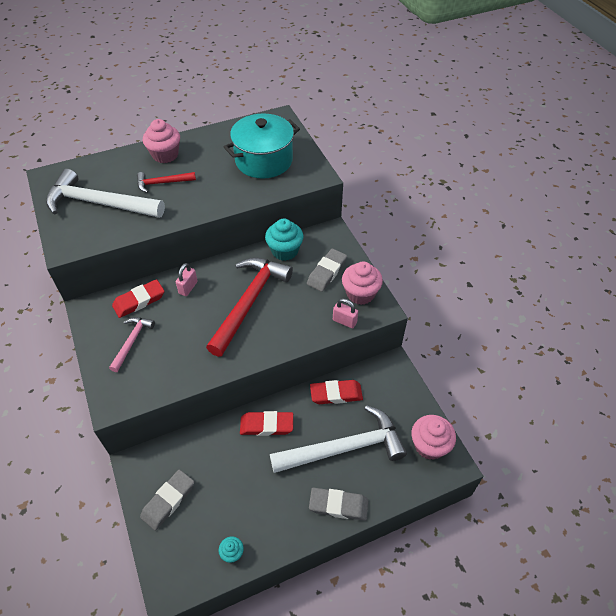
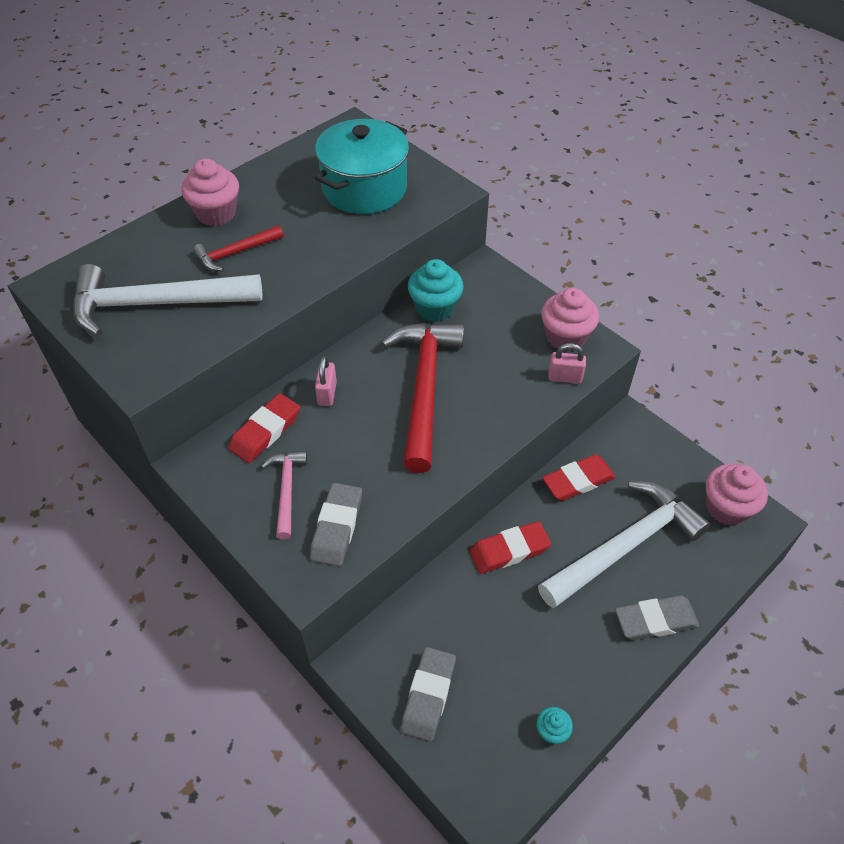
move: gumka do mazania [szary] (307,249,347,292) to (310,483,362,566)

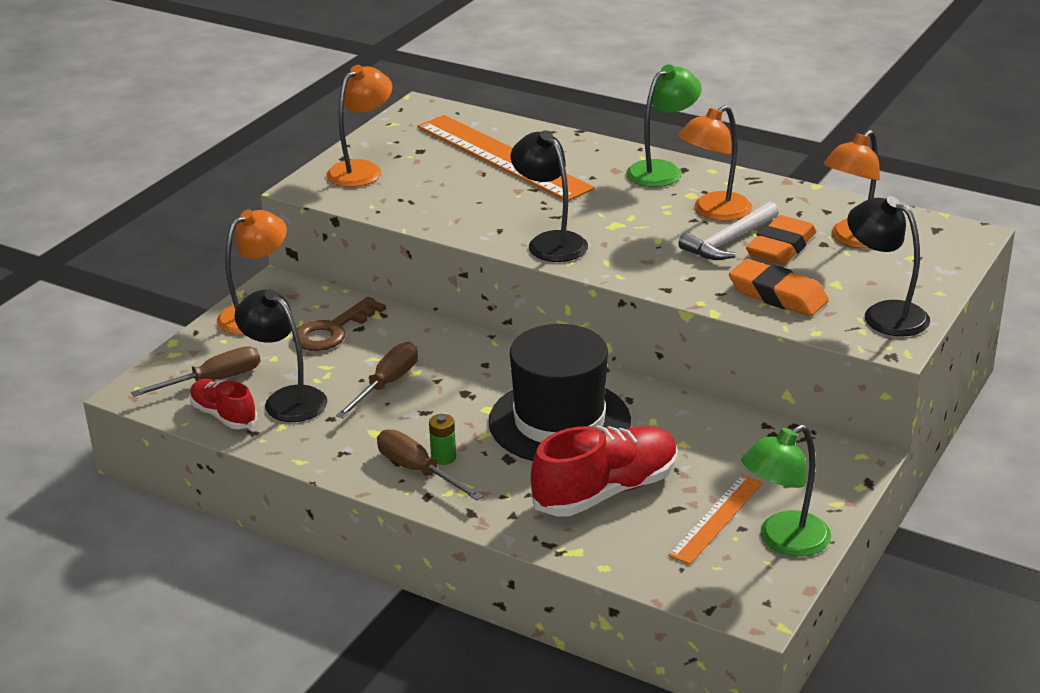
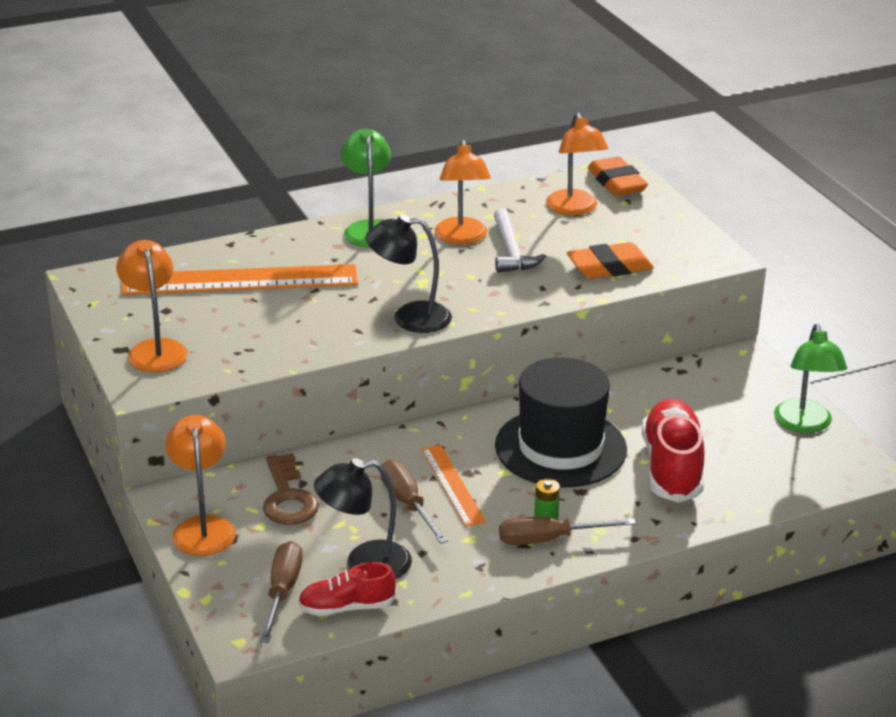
delete: lampka [czarny] (847,196,930,336)
move: linijka [pomarańczowy] (668,474,763,565) to (421,445,486,527); gumka do mazania [pomarańczowy] (746,215,816,265) to (588,156,648,196)

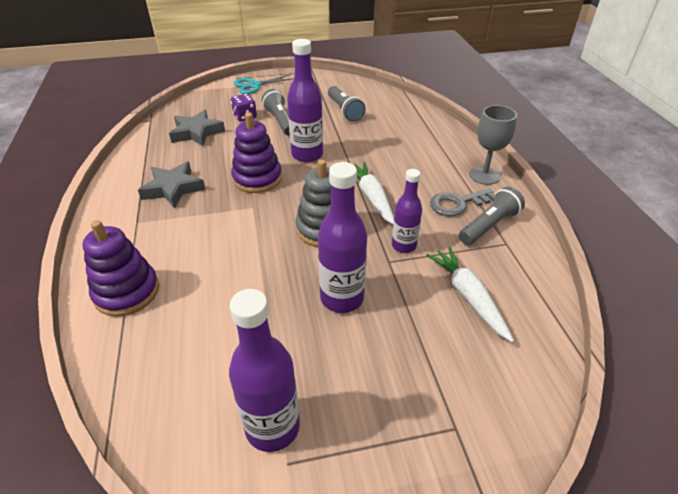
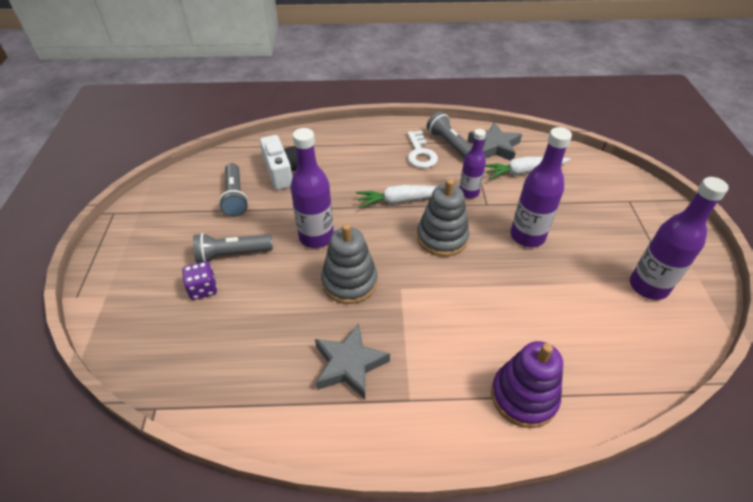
delete: nożyczki [turkusowy] (233,74,294,94); kielich [szary] (469,105,517,185)
insert: aparat fotograficzny [biały] (260,135,297,190)
move: gwiazda [szary] (169,110,225,146) to (468,122,522,161)
recolor: zabawka nakładanka [fioletowy] (231,112,282,193) to zabawka nakładanka [szary] (321,224,377,304); klucz [szary] (430,188,495,217) to klucz [biały] (407,131,438,168)
rotate: latarka [szary] (328,86,365,122) = (219,163,248,217) 90 degrees clockwise

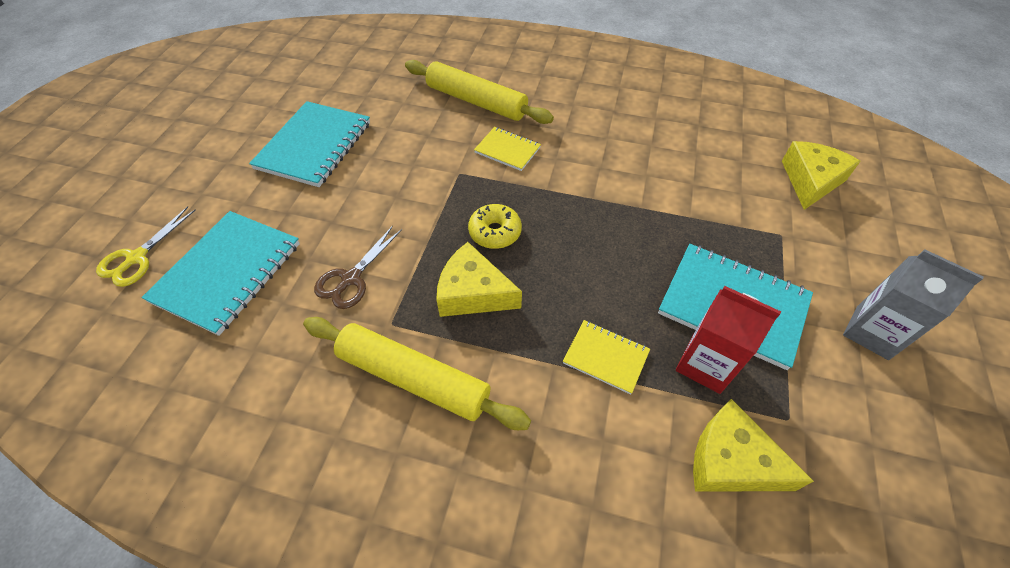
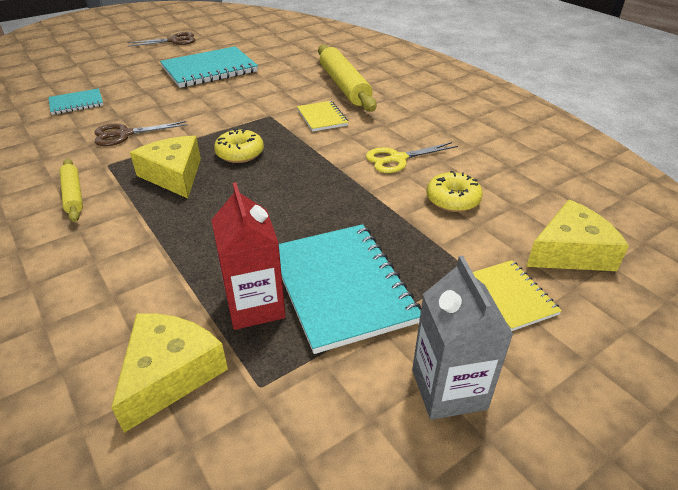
insert: nożyczki [brązowy] (127,32,196,47); donut [żółty] (426,171,483,212)
move: nożyczki [żółty] (96,206,196,287) to (366,142,458,173); zeszyt [żółty] (563,320,650,395) to (473,260,562,331)
rotate: ser [żółty] (693,399,814,492) = (111,313,228,433) 45 degrees clockwise
resize: zeszyt [turkusowy] (141,211,300,336) = (48,88,103,115) x0.53; wałek do ciasta [żółty] (303,317,531,430) = (60,159,83,222) x0.53

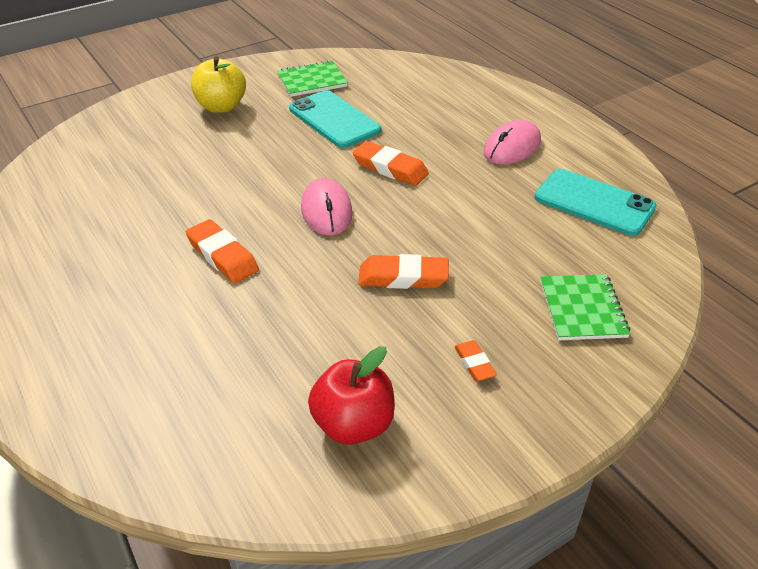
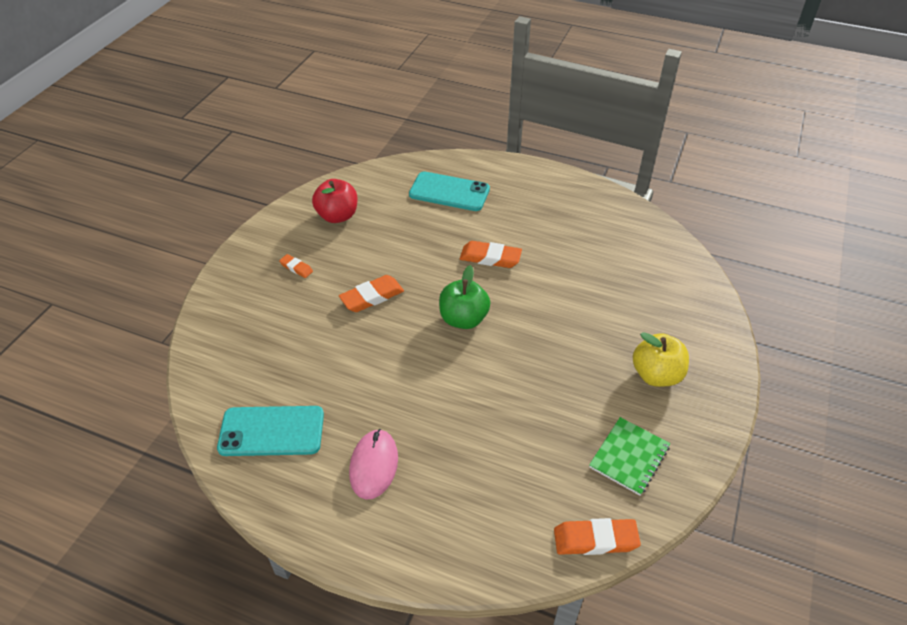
delete: zeszyt [zielony] (540,274,630,340)
move: telefon [turkusowy] (289,90,381,148) to (409,171,490,211); gumka do mazania [pomarańczowy] (352,141,429,186) to (554,518,641,555)
replace: myszka [różowy] (301,178,353,235) to jabłko [zielony] (439,265,490,329)

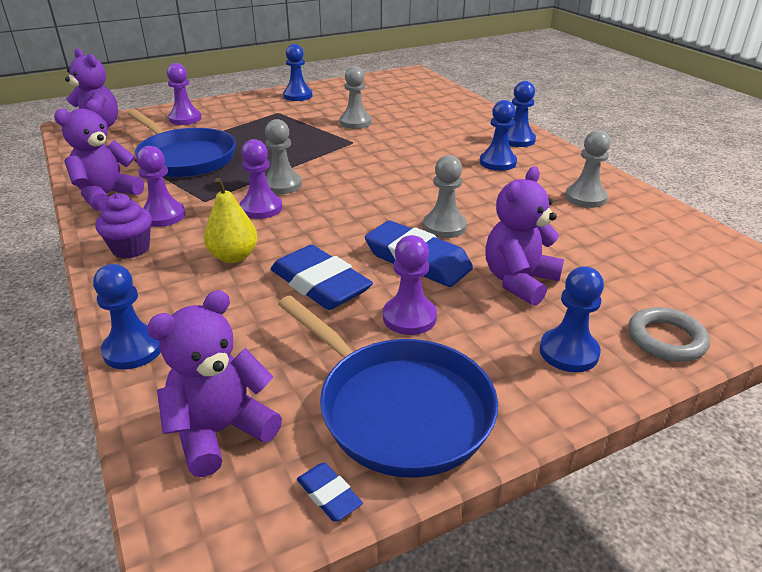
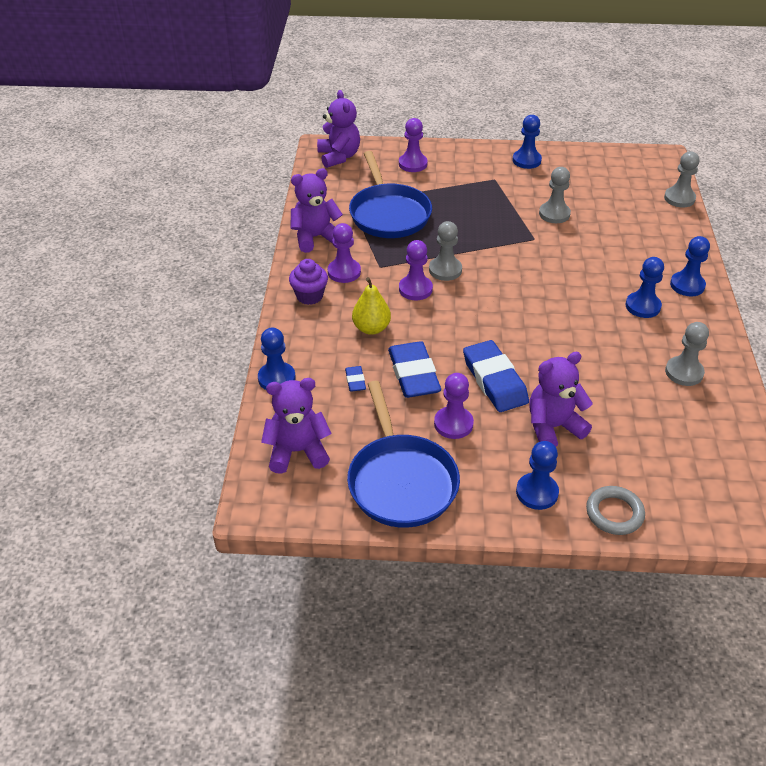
move: gumka do mazania [niebieski] (297,462,363,521) to (345,366,366,392); pionek [szary] (423,155,467,238) to (664,152,699,207)

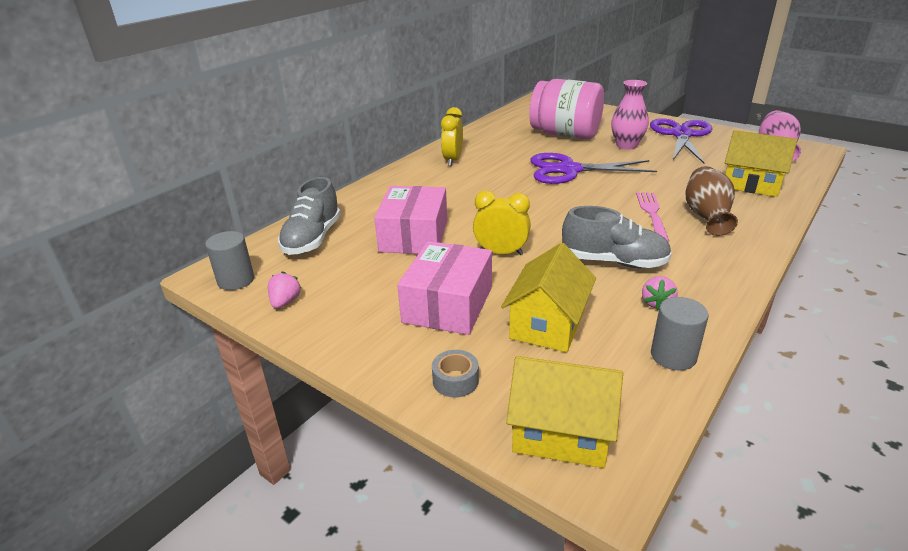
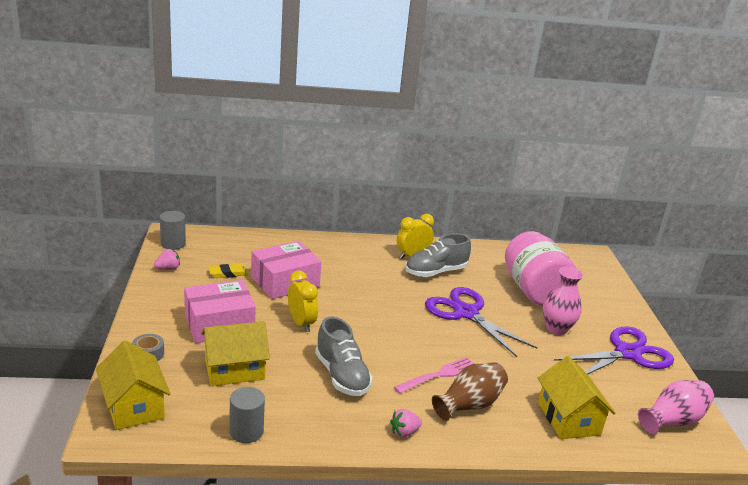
insert: gumka do mazania [żółty] (208,264,248,278)
move: truskawka [różowy] (642,276,678,311) to (390,409,422,437); but [szary] (278,177,341,255) to (405,233,471,277)

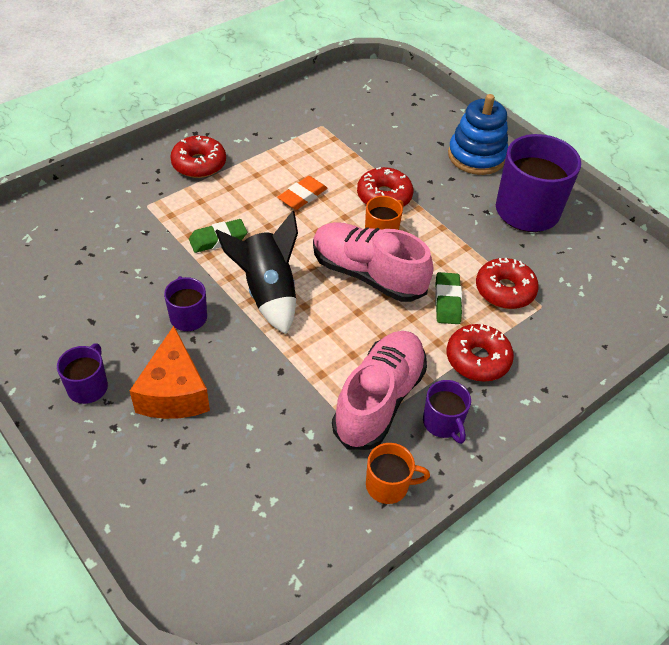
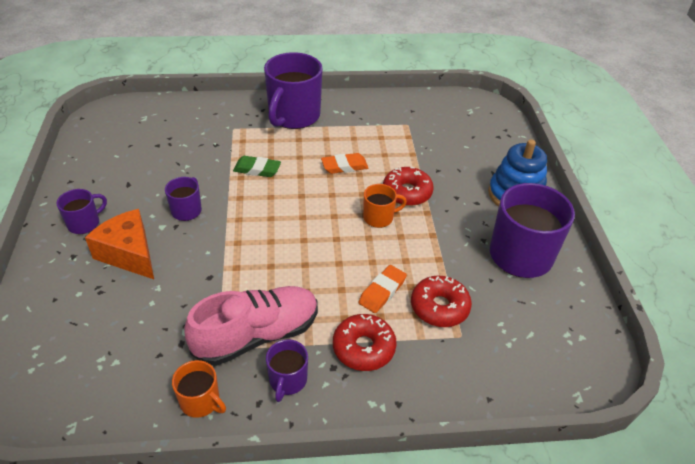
delete: rakieta [czarny] (215,211,298,334); but [różowy] (313,222,433,302)
replace: donut [czerwony] (170,136,226,178) to kubek [fioletowy] (264,52,323,129)
recolor: gumka do mazania [zielony] (435,272,462,324) to gumka do mazania [pomarańczowy] (358,265,407,313)
rotate: ser [pomarańczowy] (130,326,210,419) = (85,209,154,279) 105 degrees clockwise

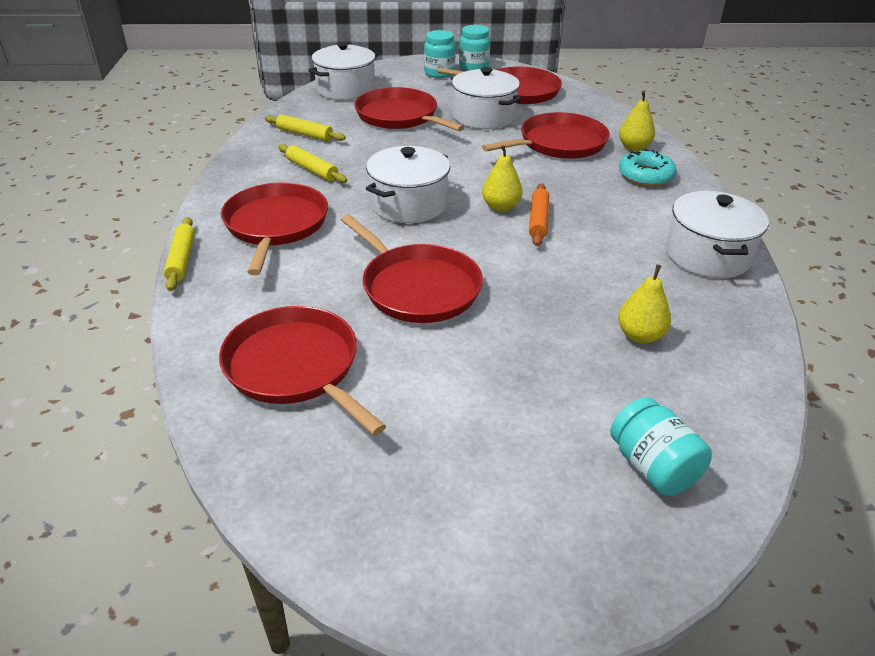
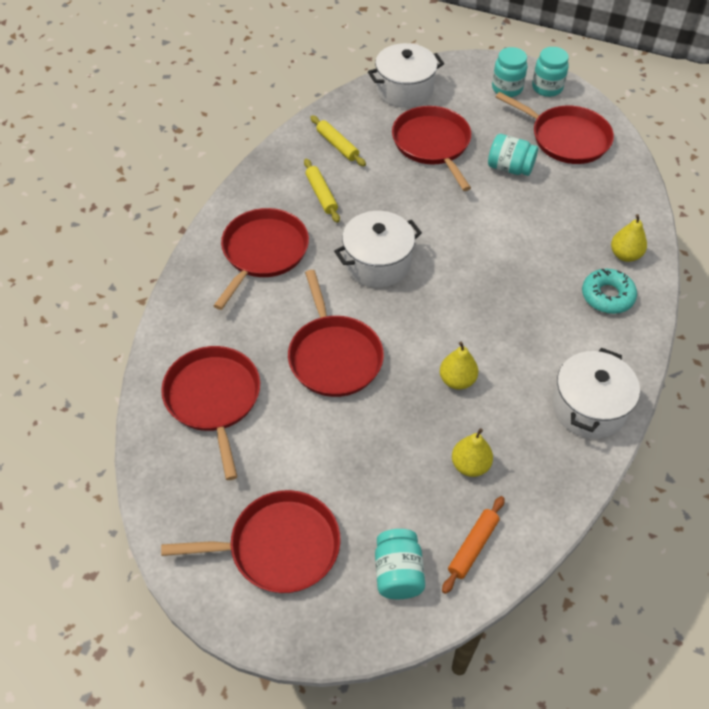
delete: wałek do ciasta [żółty] (164,217,195,291)
move: patelnia [czerwony] (482,112,610,159) to (161,490,340,593); gruszka [żółty] (482,145,522,212) to (440,342,478,390); wałek do ciasta [pomarańczowy] (529,183,549,246) to (442,496,505,594)
replace: garnek [biały] (451,67,522,129) to słoik [turkusowy] (488,134,538,176)

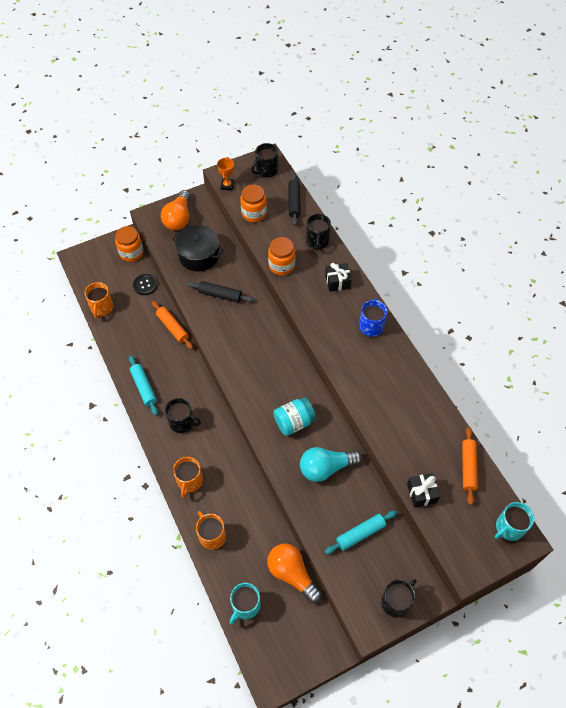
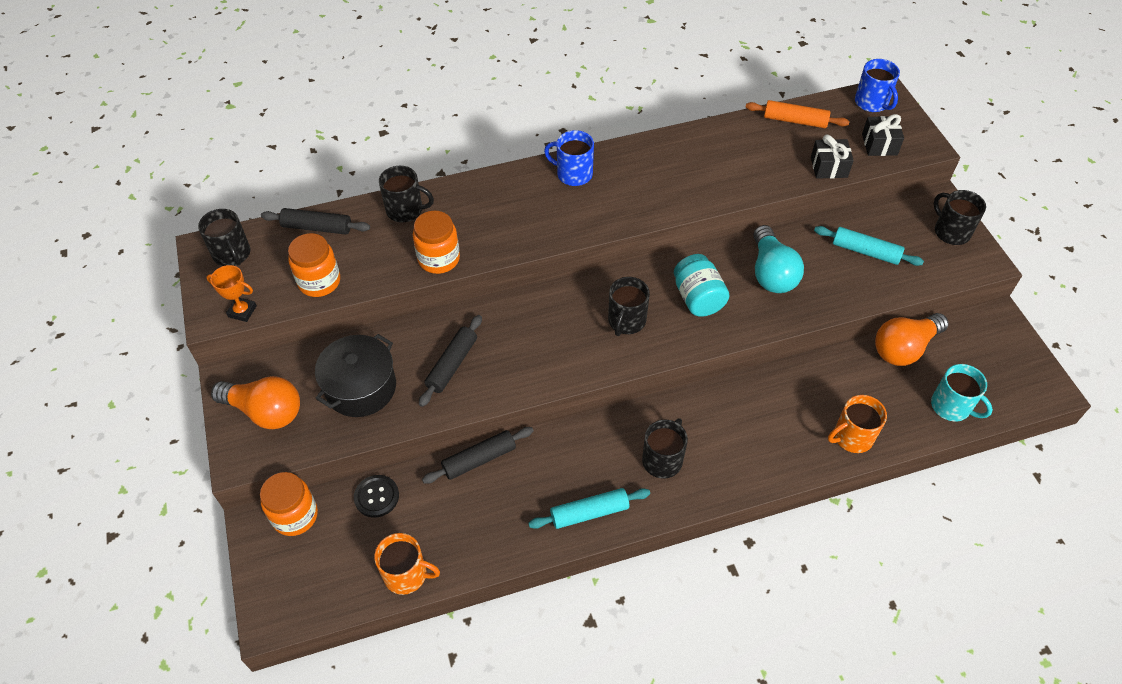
delete: kubek [pomarańczowy] (173,457,203,498)
insert: kubek [czarny] (608,277,650,336)
move: prezent [czarny] (325,263,352,292) to (862,114,904,156)
recolor: wałek do ciasta [pomarańczowy] (152,301,193,349) to wałek do ciasta [czarny] (422,427,534,484); kubek [turkusowy] (495,502,534,541) to kubek [niebieski] (855,59,900,112)
rotate: wałek do ciasta [turkusowy] (325,510,397,554) = (814,226,924,266) 45 degrees counterclockwise

